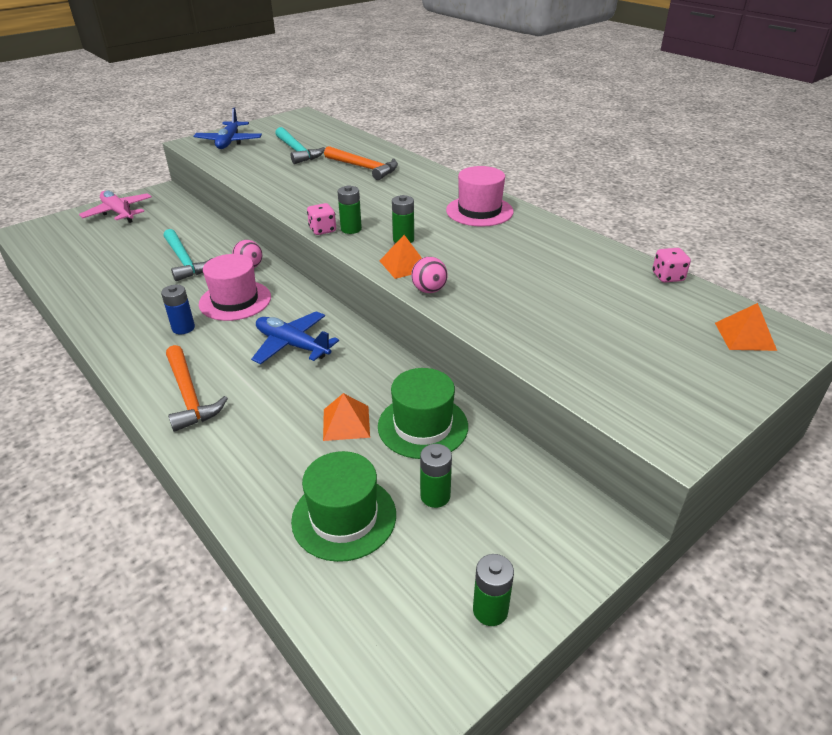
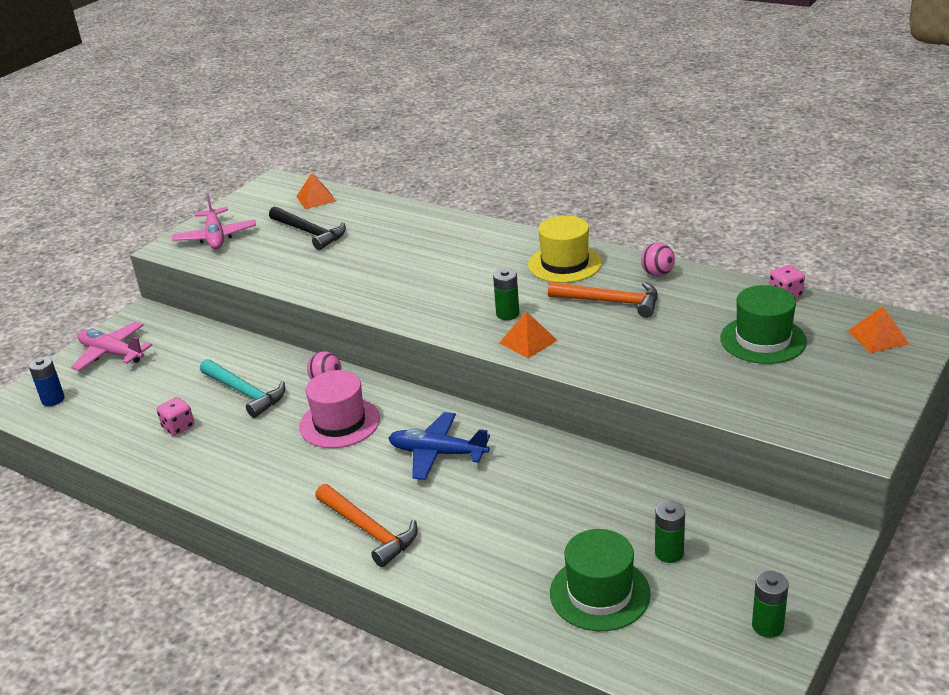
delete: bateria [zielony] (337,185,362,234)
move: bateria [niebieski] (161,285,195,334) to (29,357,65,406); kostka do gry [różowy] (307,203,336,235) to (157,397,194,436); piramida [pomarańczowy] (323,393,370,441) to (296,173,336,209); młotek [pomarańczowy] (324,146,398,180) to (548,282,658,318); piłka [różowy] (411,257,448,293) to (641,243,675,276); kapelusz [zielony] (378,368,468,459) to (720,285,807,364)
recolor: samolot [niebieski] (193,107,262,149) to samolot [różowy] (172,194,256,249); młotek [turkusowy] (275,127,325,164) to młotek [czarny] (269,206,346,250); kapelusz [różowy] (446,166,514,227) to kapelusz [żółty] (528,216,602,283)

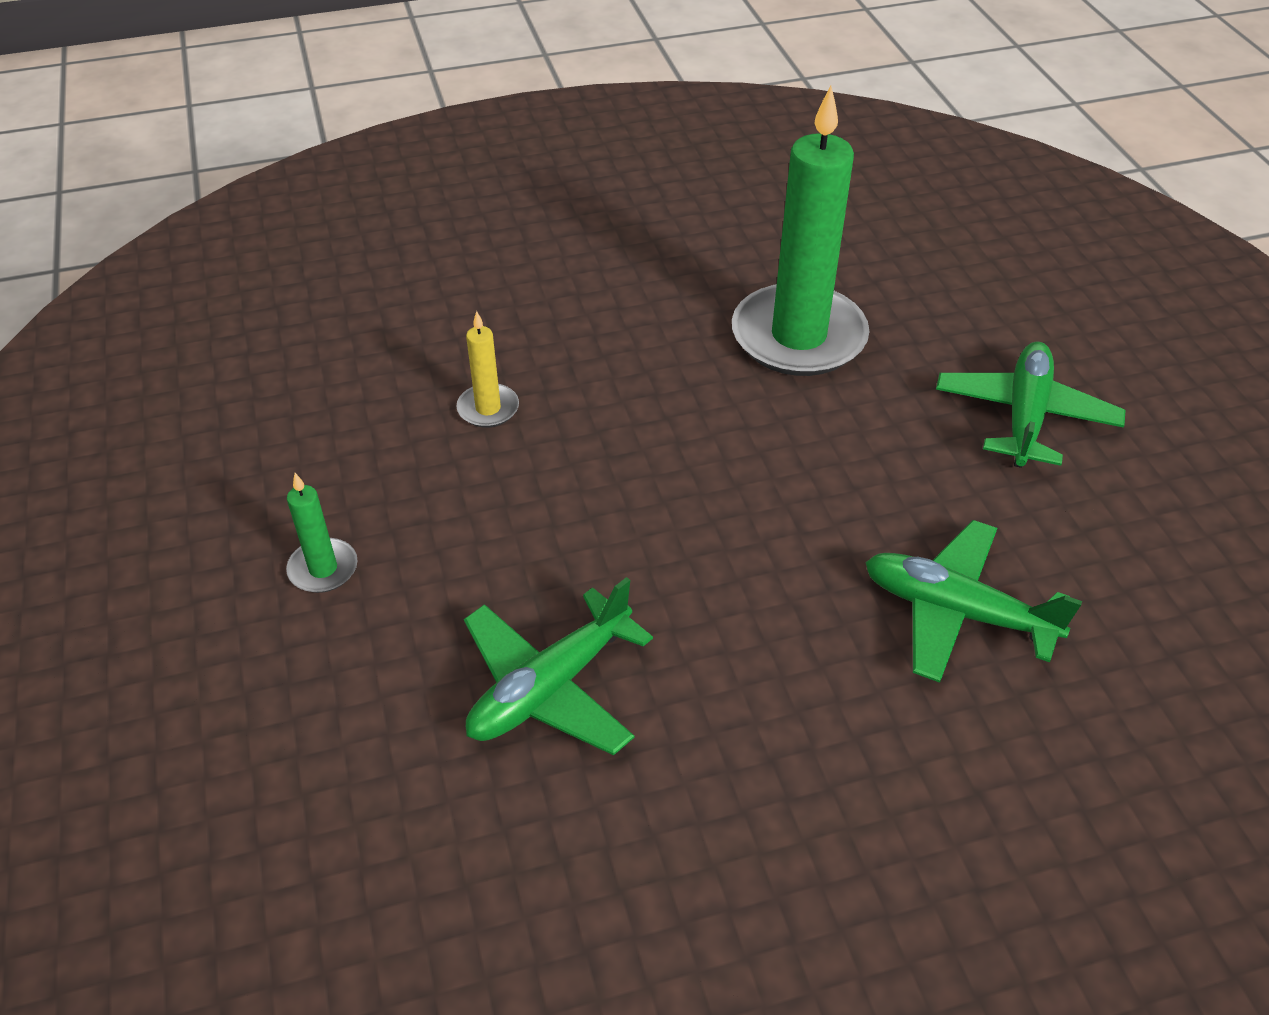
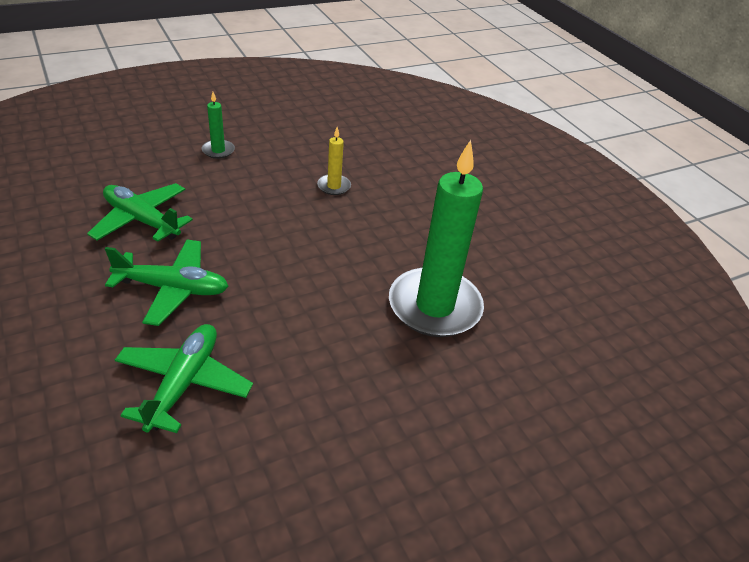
move: samolot [zielony] (936,342,1126,468) to (105,239,229,326)

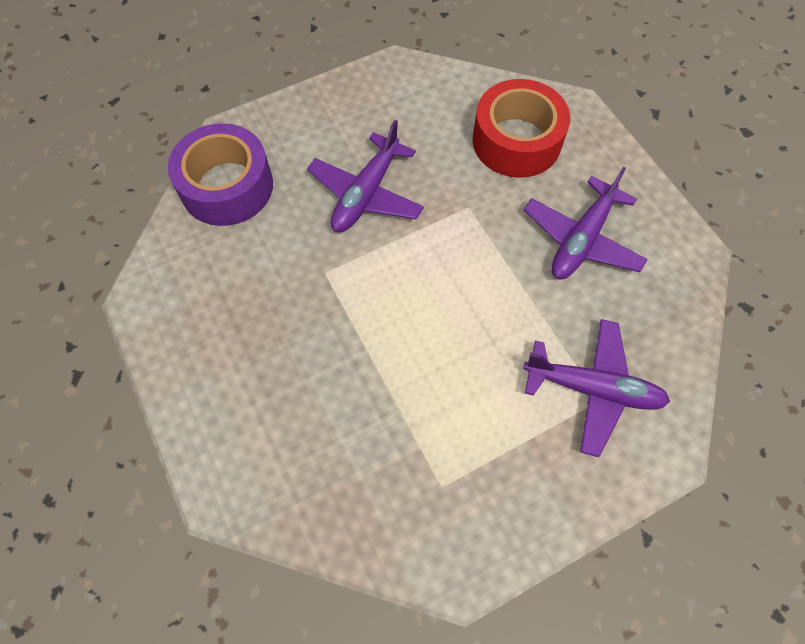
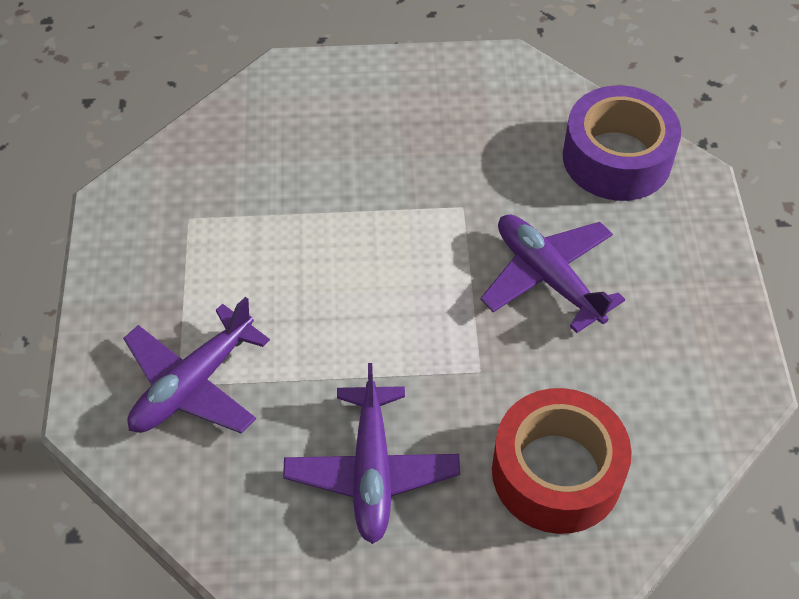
rotate: samolot [fioletowy] (524,166,648,279) = (283,363,460,544) 150 degrees counterclockwise

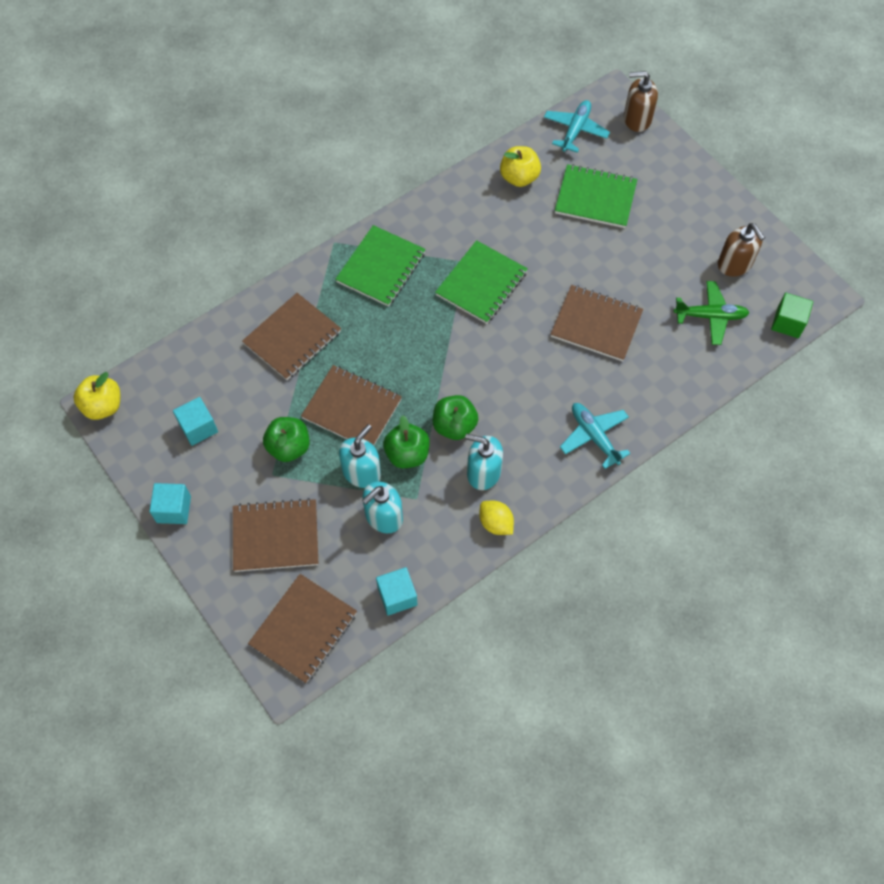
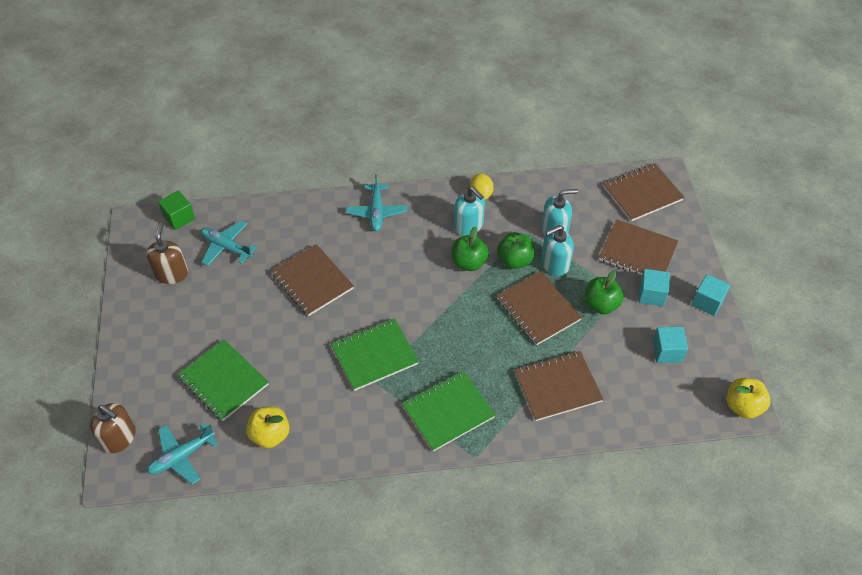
move: sześcian [turkusowy] (376,567,417,616) to (639,269,670,306)
recolor: samolot [zielony] (674,281,749,345) to samolot [turkusowy] (201,220,257,266)

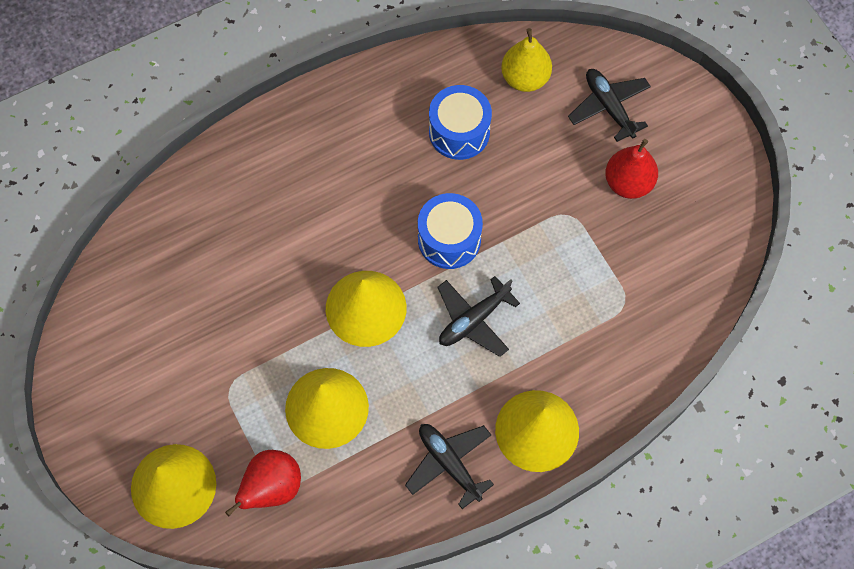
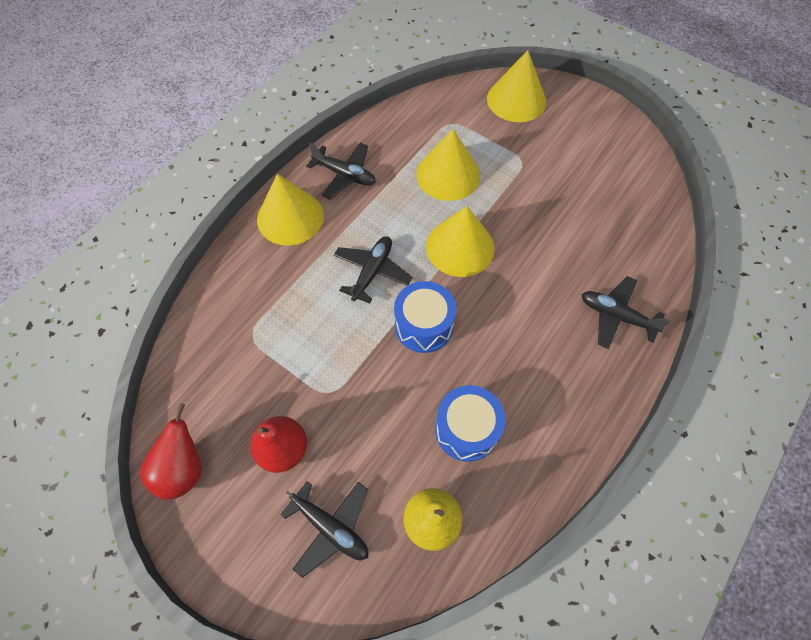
insert: samolot [czarny] (582,276,671,349)
move: gruszka [czerwony] (225,450,301,516) to (140,403,202,500)

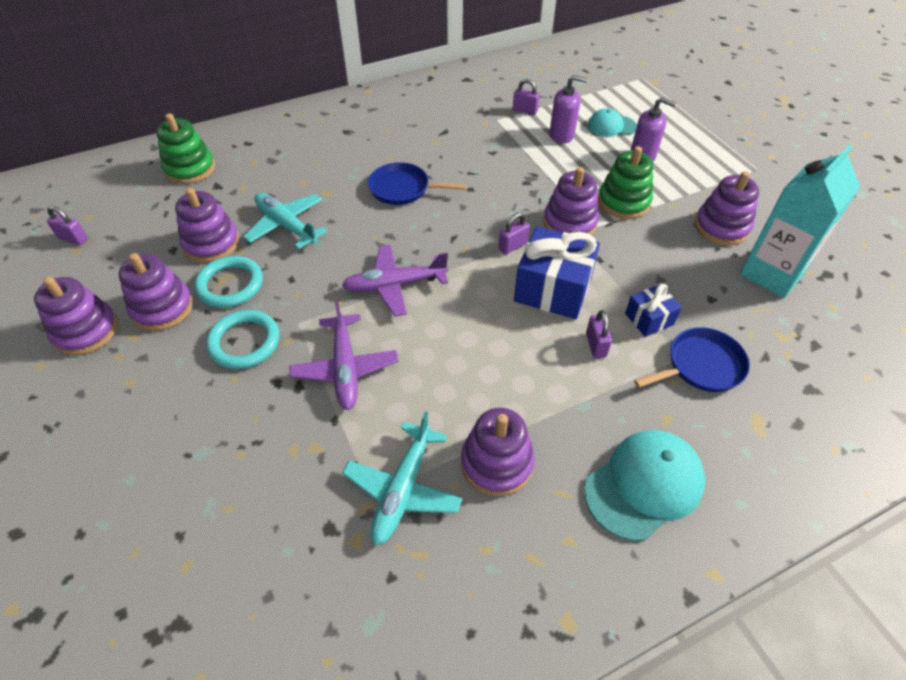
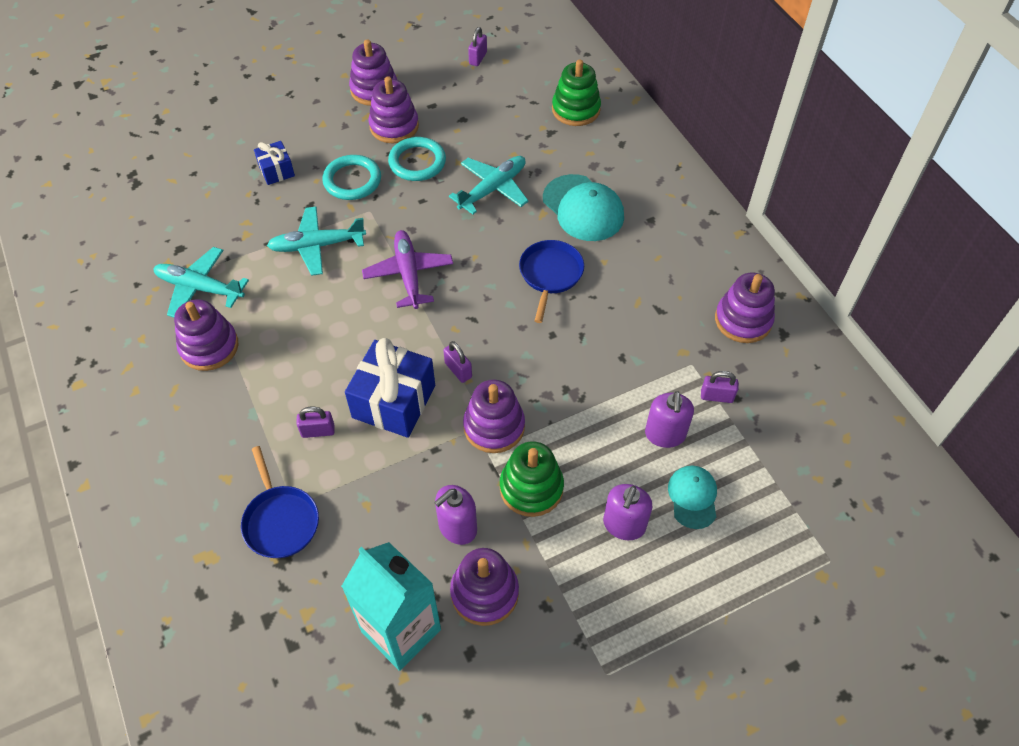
insert: dozownik mydła [fioletowy] (434,485,477,545)
move: prezent [niebieski] (625,284,682,337) to (254,141,295,185); czapka [turkusowy] (584,430,705,541) to (543,174,624,241); zabawka nakładanka [fioletowy] (175,188,239,263) to (715,273,775,343)
recolor: samolot [fioletowy] (290,299,399,410) to samolot [turkusowy] (267,207,366,276)
rotate: kłódka [fioletowy] (513,79,540,115) = (701,371,738,403) 75 degrees clockwise

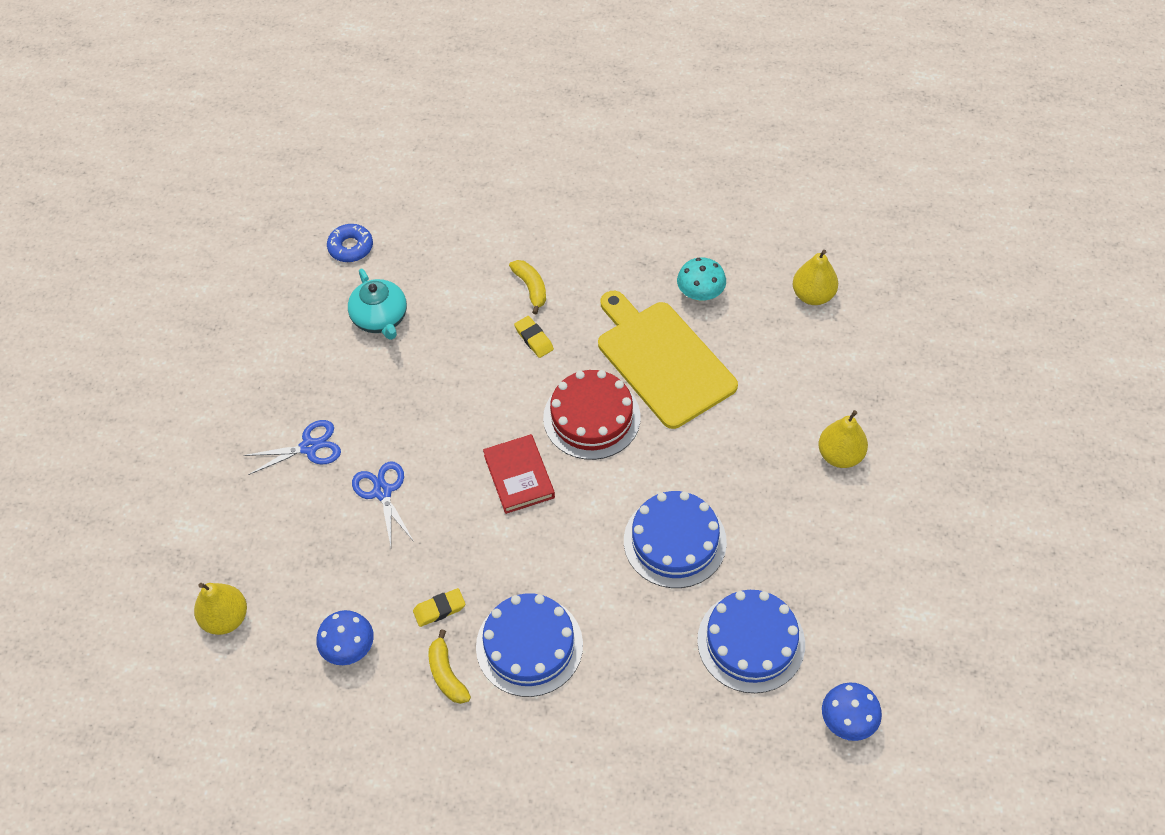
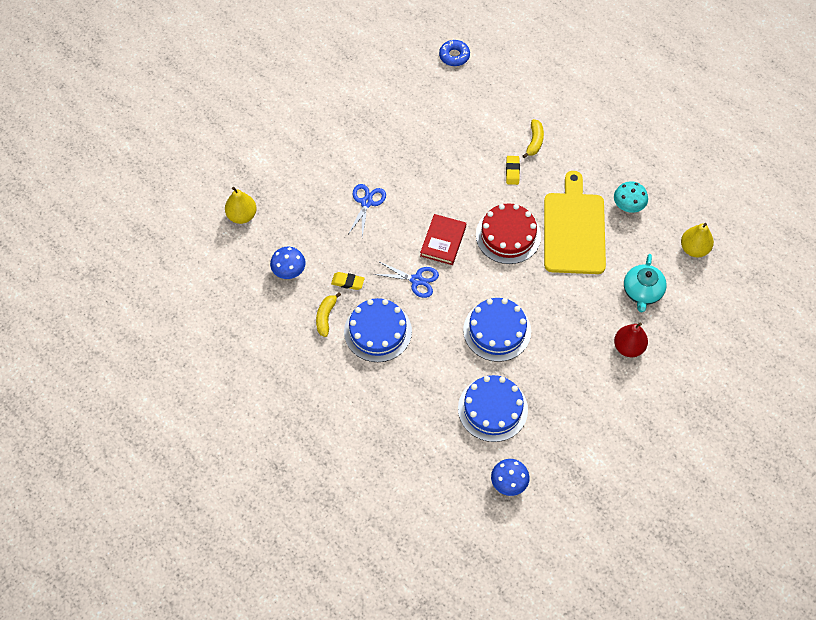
move: nożyczki [niebieski] (244,420,341,475) to (373,261,439,298); imbryk [turkusowy] (348,268,407,340) to (624,254,667,312)
recolor: gruszka [żółty] (818,410,868,468) to gruszka [czerwony] (614,322,648,357)

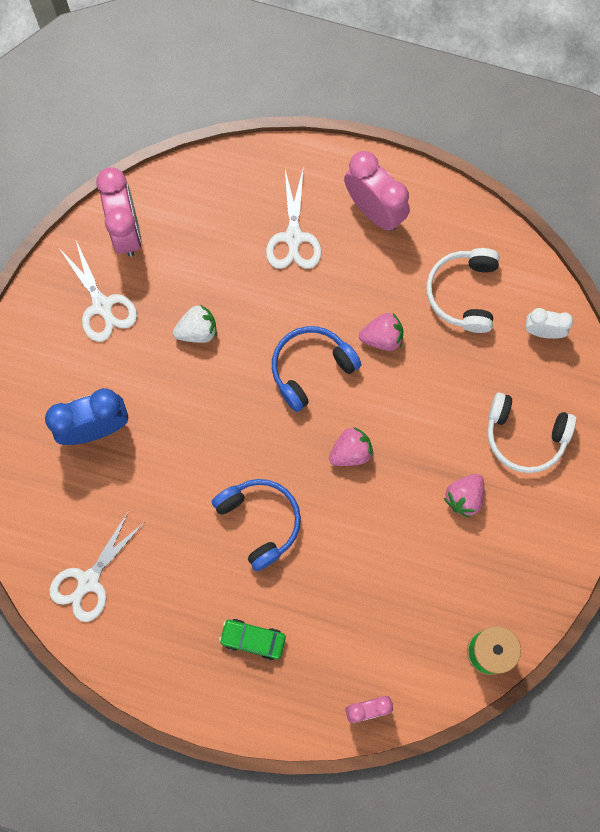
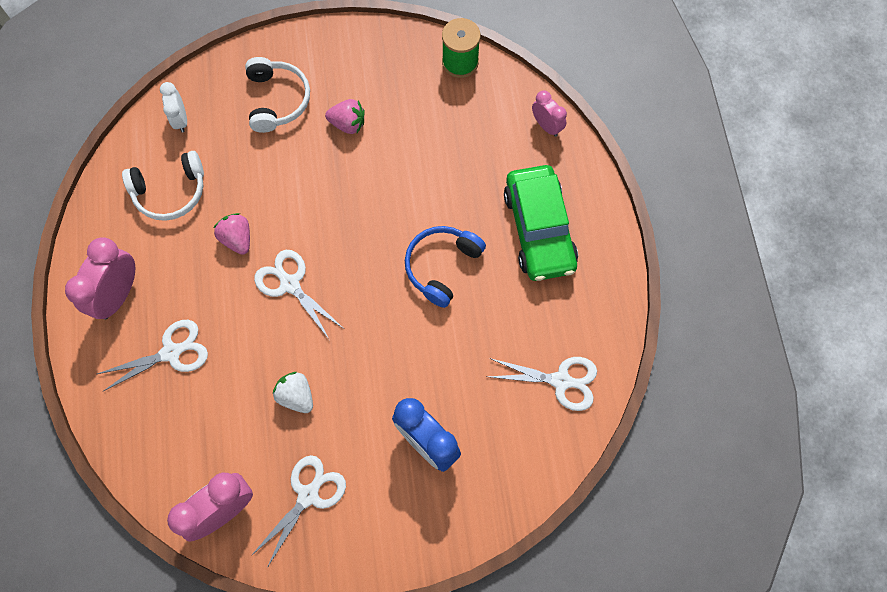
delete: truskawka [różowy] (329,427,373,466)
replace: słuchawki [niebieski] (272,326,361,412) to nożyczki [biały] (254,250,343,339)
resize: samochód [zielony] (219,619,286,660) = (504,165,578,281) x2.10

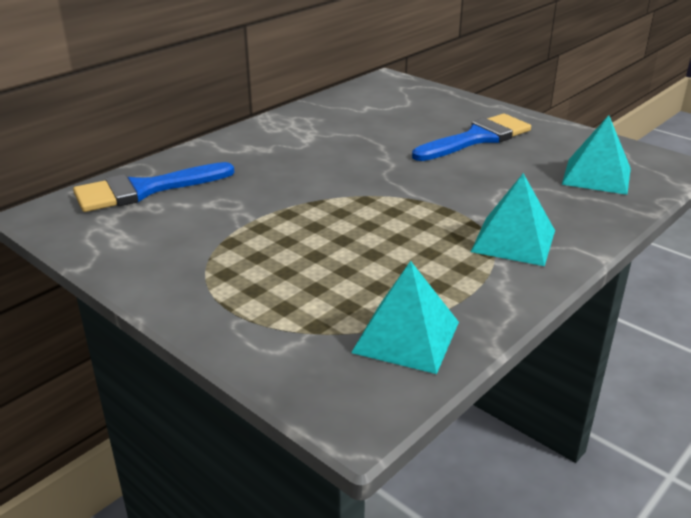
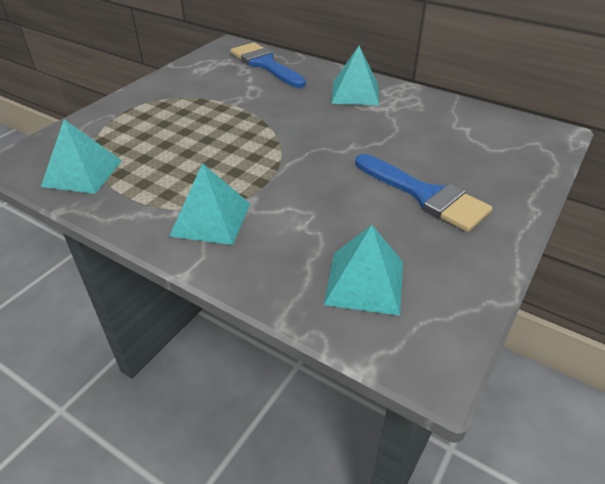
insert: piramida [turkusowy] (331,46,379,106)

